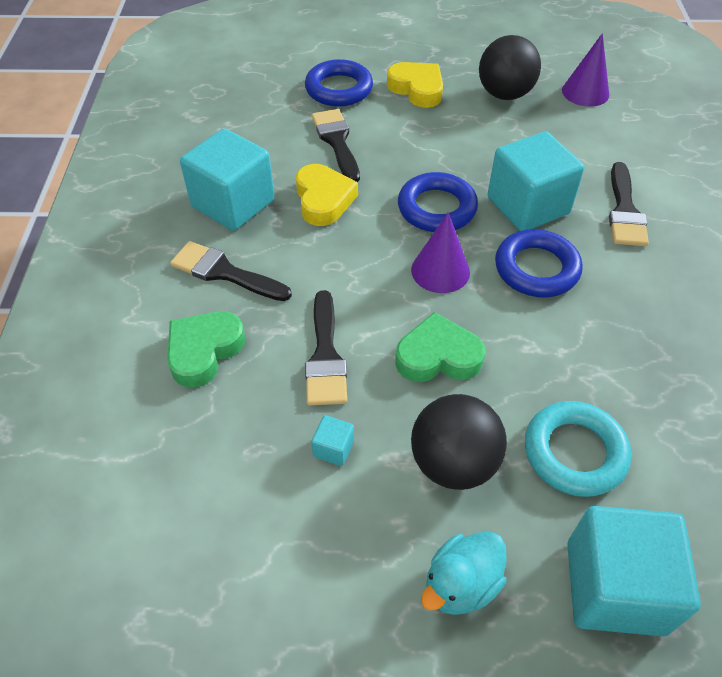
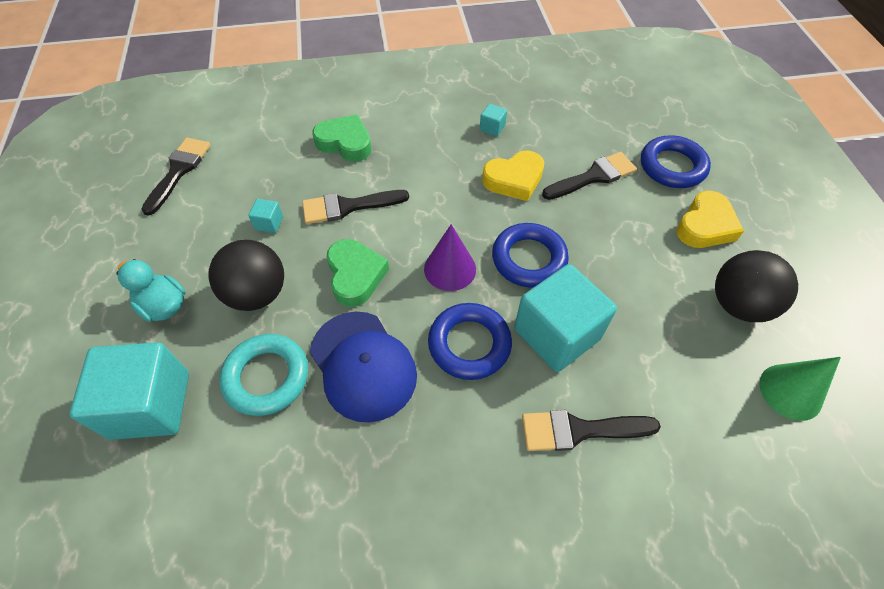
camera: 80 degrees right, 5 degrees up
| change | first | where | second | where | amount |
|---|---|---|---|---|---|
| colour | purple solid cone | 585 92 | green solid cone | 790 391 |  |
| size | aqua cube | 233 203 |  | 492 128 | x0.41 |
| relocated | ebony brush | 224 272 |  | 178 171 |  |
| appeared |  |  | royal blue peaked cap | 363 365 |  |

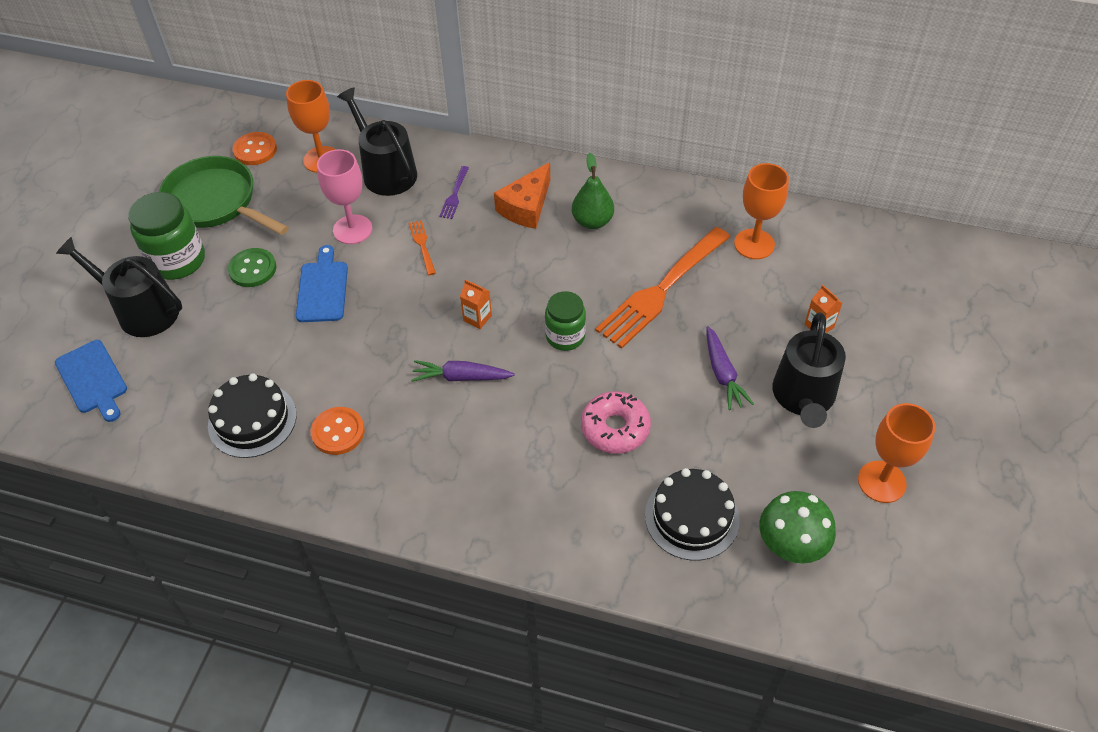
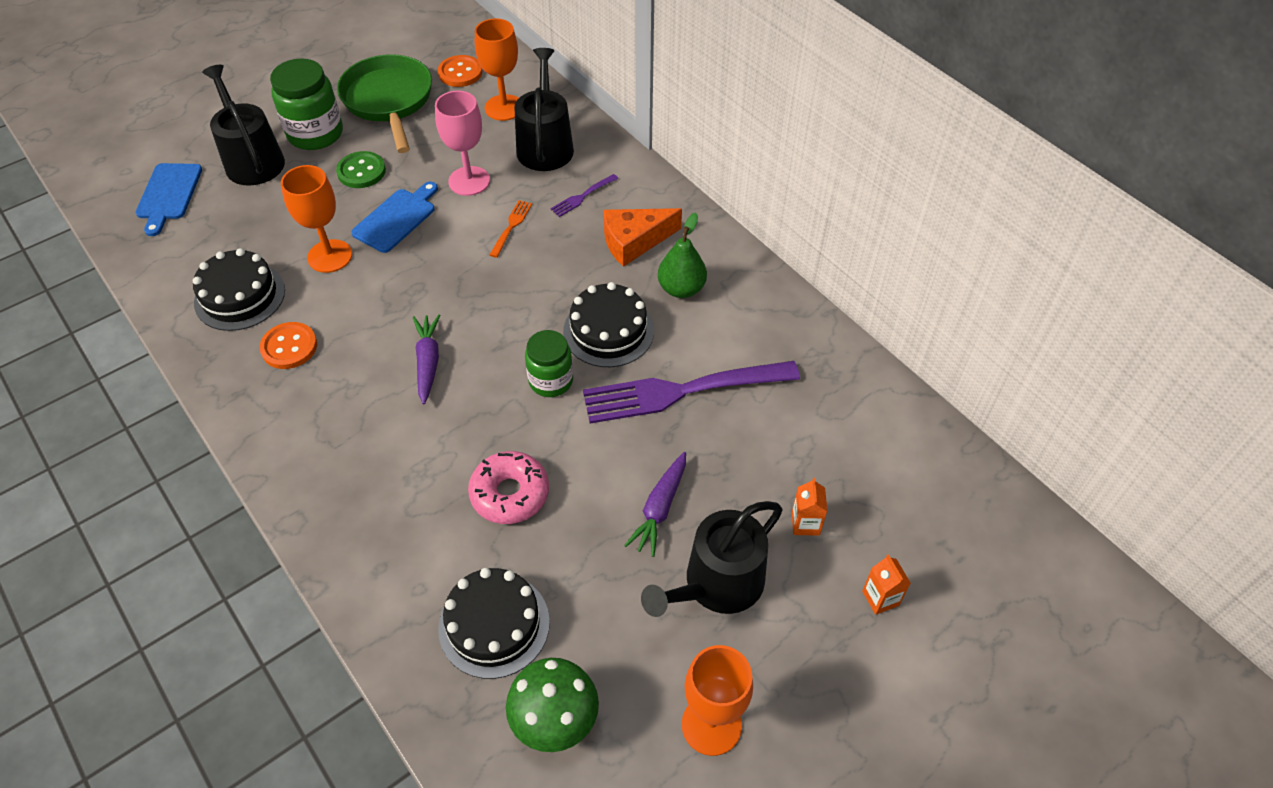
camera: 35 degrees right, 0 degrees up
| change | first | where | second | where | amount |
|---|---|---|---|---|---|
| relocated | bright orange chalice | 754 244 |  | 330 256 |  |
| colour | bright orange table fork | 661 290 | purple table fork | 681 391 |  |
| relocated | bright orange juice carton | 477 318 |  | 880 598 |  |
| spun | purple toy carrot | 461 377 |  | 428 362 | 45 degrees clockwise |
| appeared |  |  | ebony layer cake | 608 331 |  |

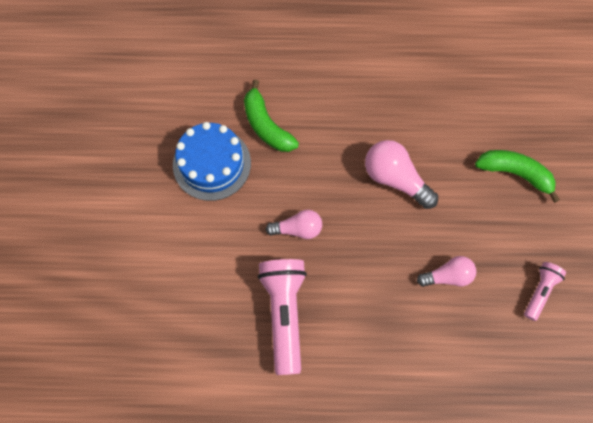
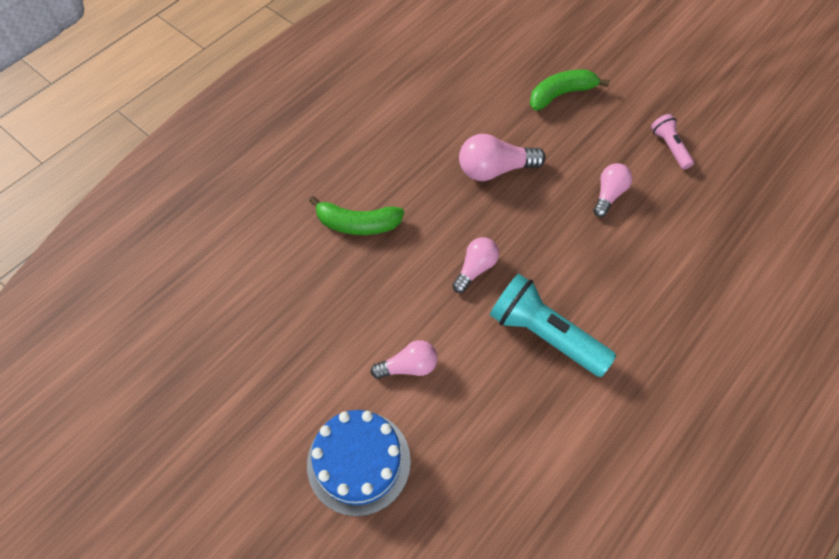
camera: 50 degrees left, 10 degrees down
| change | first | where | second | where | amount |
|---|---|---|---|---|---|
| relocated | royal blue layer cake | 212 164 |  | 358 462 |  |
| colour | rose-pink torch | 284 313 | aqua torch | 544 334 |  |
| appeared |  |  | rose-pink lightbulb | 409 366 |  |

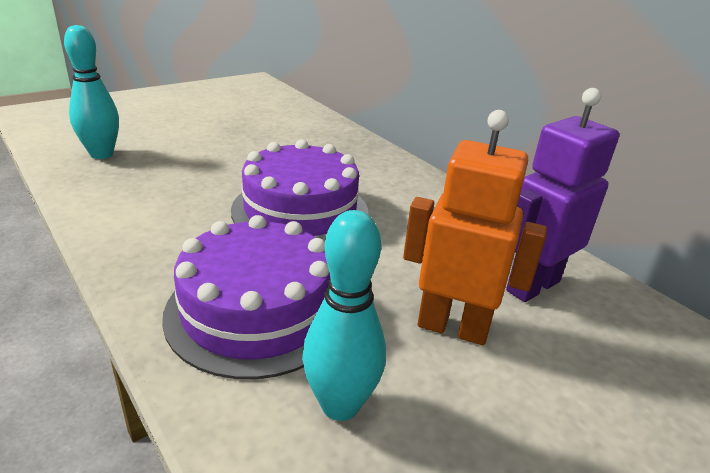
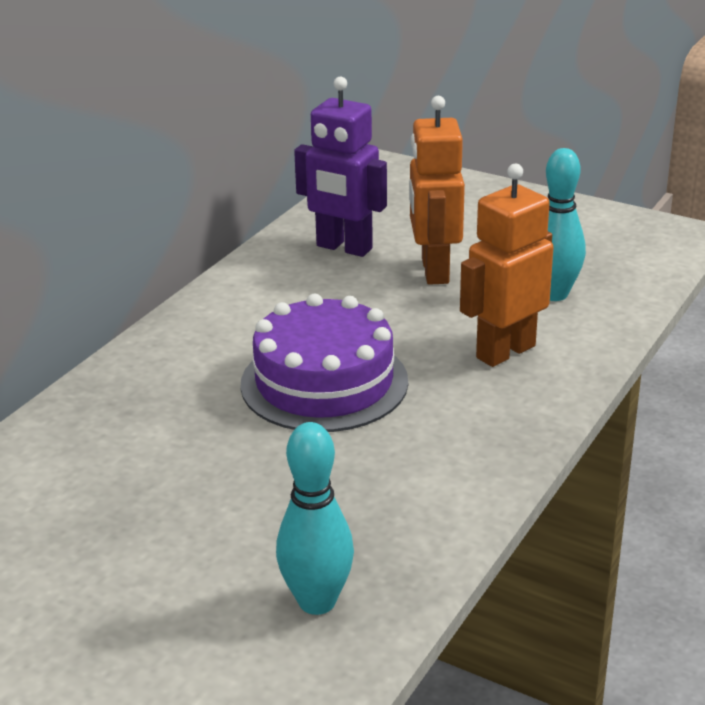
camera: 110 degrees left, 0 degrees up
| change | first | where | second | where | amount |
|---|---|---|---|---|---|
| exchanged | purple layer cake | 256 311 | bright orange robot figure | 505 351 |  |

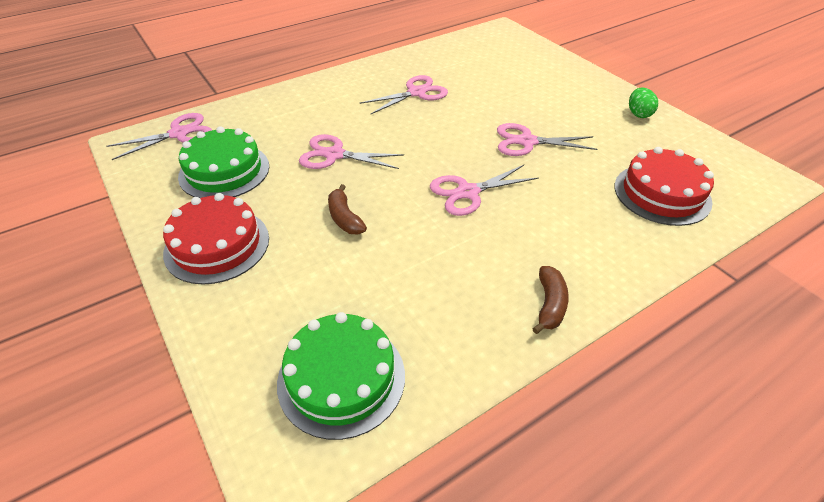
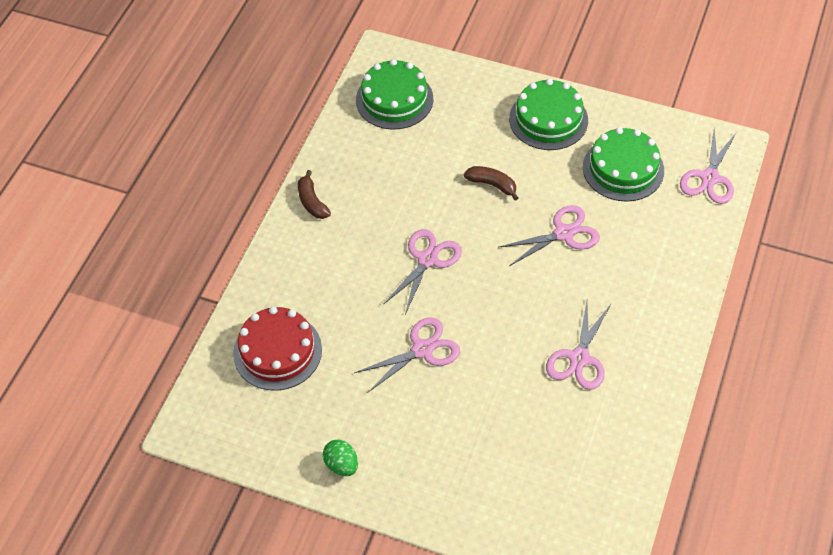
camera: 145 degrees right, 10 degrees up
| change | first | where | second | where | amount |
|---|---|---|---|---|---|
| colour | red layer cake | 217 245 | green layer cake | 548 119 |  |

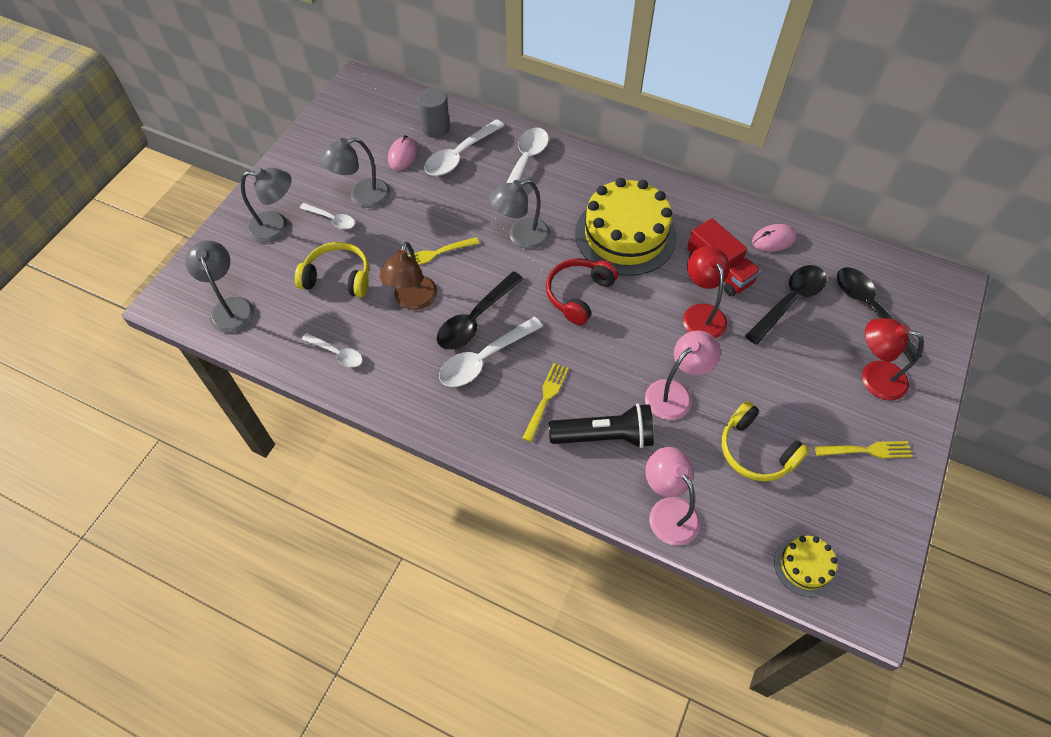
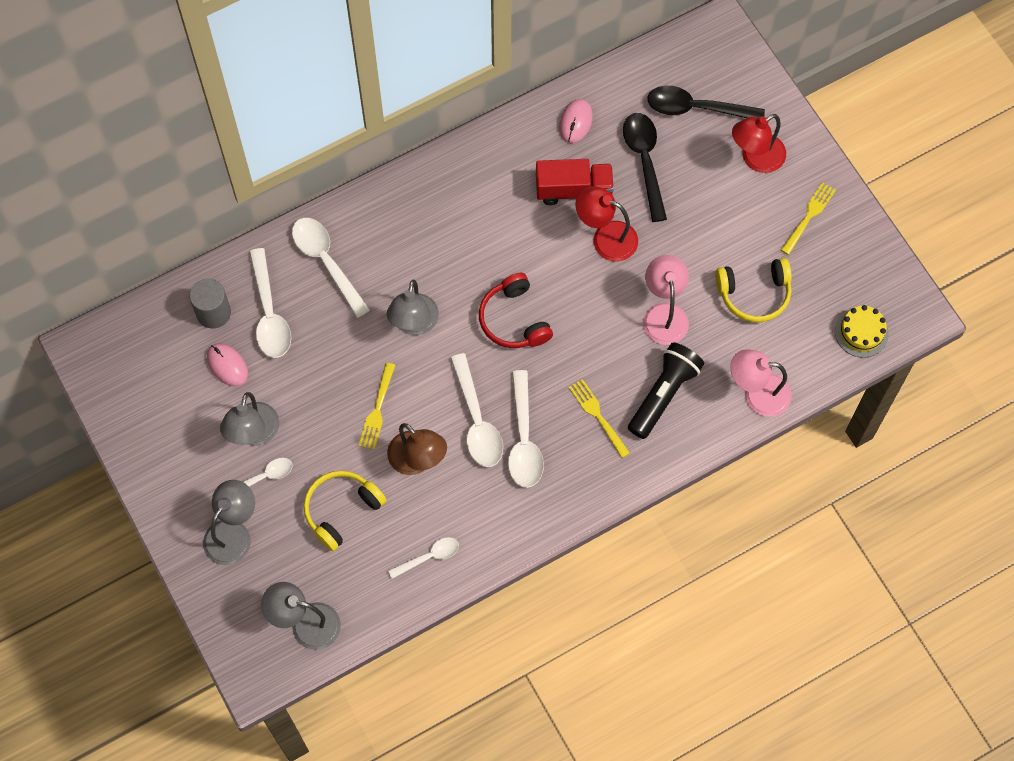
camera: 55 degrees left, 10 degrees up
| change | first | where | second | where | amount |
|---|---|---|---|---|---|
| missing | golden layer cake | 625 235 |  |  |  |
| colour | ebony spoon | 475 319 | white spoon | 477 420 |  |

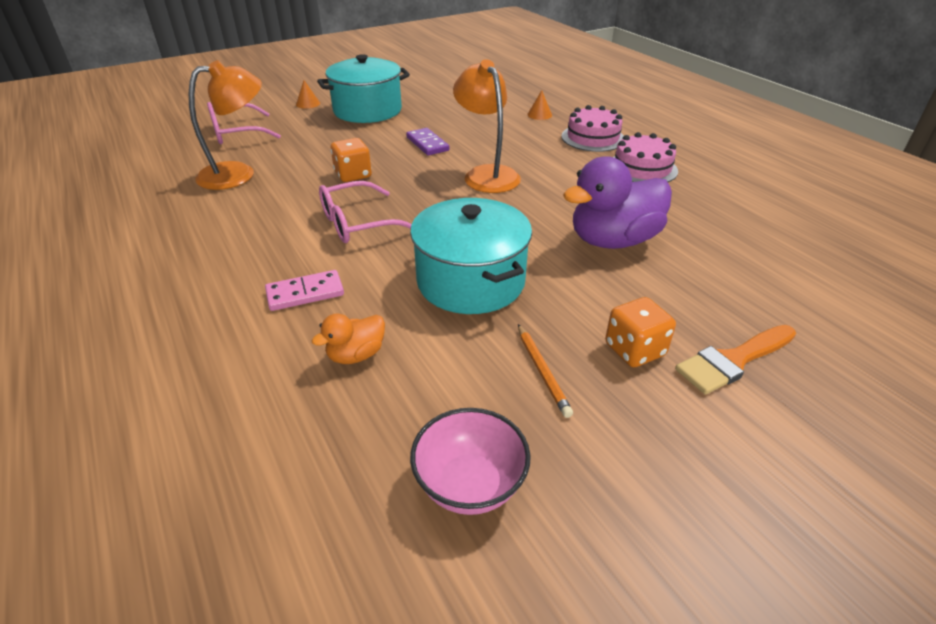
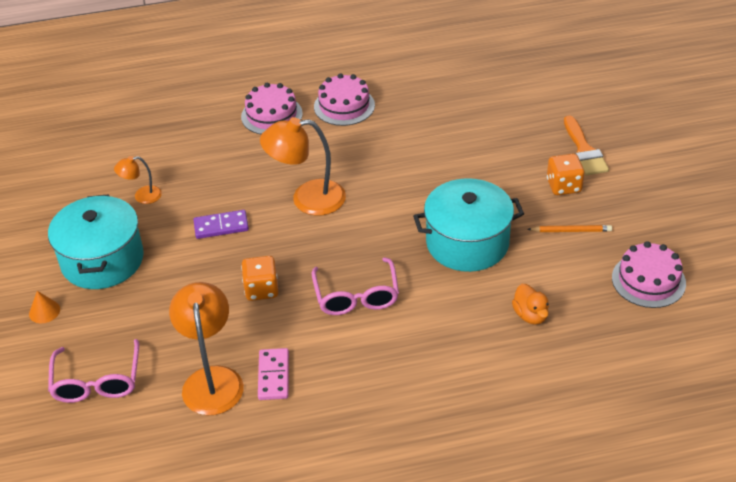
camera: 70 degrees left, 5 degrees up
| change | first | where | second | where | amount |
|---|---|---|---|---|---|
| missing | bright orange solid cone | 539 115 |  |  |  |
| missing | purple toy duck | 613 240 |  |  |  |
| relocated | rose-pink domino tile | 305 293 |  | 273 376 |  |
| exchanged | rose-pink bowl | 470 485 | rose-pink layer cake | 648 280 |  |
| appeared |  |  | bright orange reading lamp | 142 196 |  |

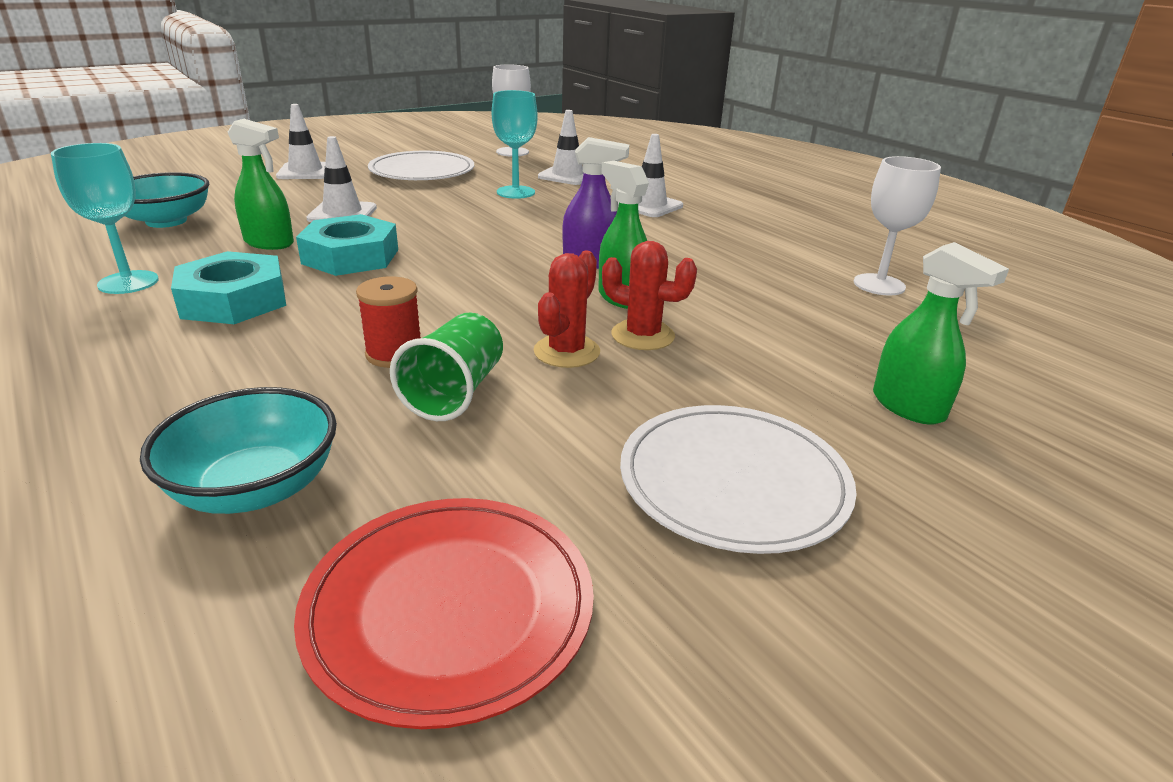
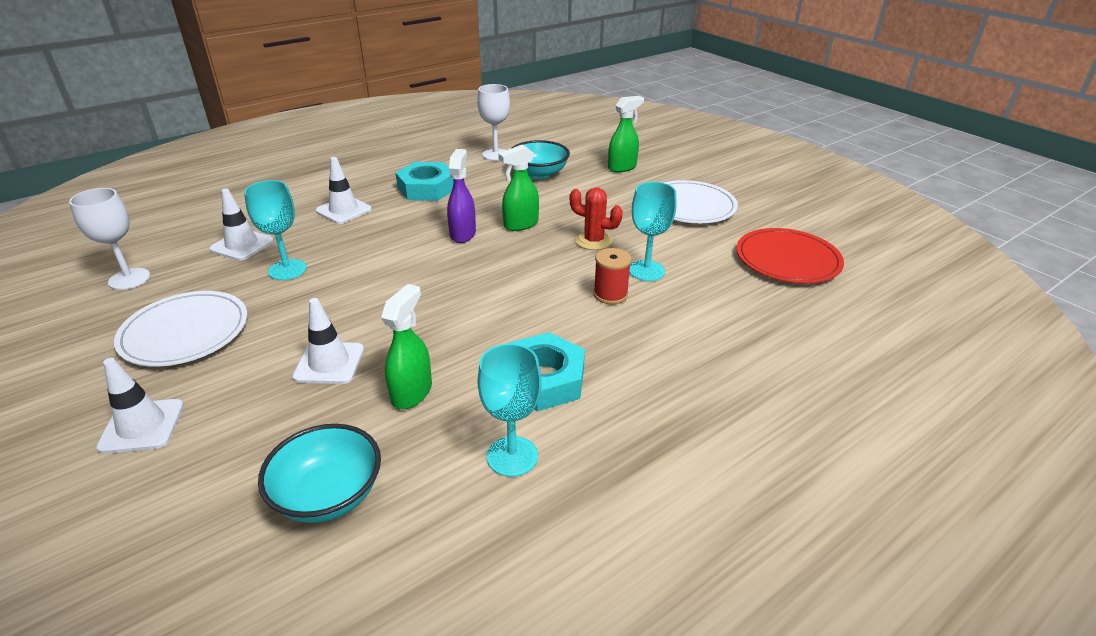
camera: 90 degrees left, 5 degrees up
| change | first | where | second | where | amount |
|---|---|---|---|---|---|
| relocated | aqua hexagon nut | 351 256 |  | 427 188 |  |
| missing | red saguaro cactus | 643 335 |  |  |  |
| exchanged | green cup | 455 392 | aqua chalice | 646 271 |  |
| relocated | aqua bowl | 255 488 |  | 539 174 |  |

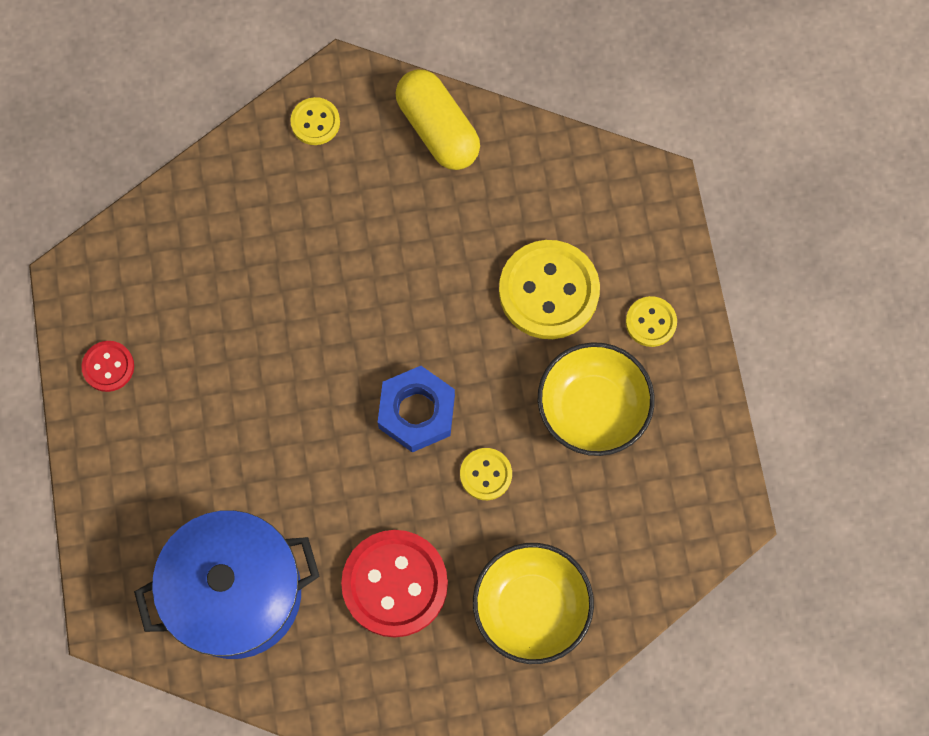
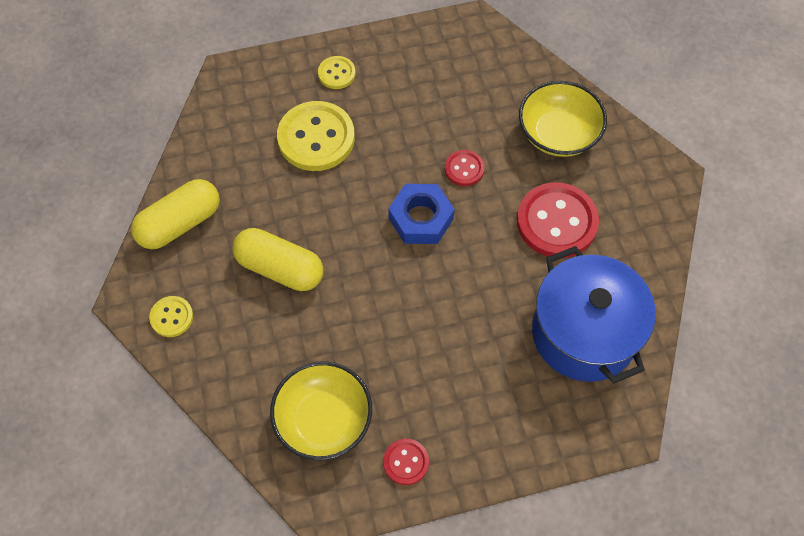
camera: 95 degrees left, 10 degrees down
| change | first | where | second | where | amount |
|---|---|---|---|---|---|
| relocated | golden bowl | 592 408 |  | 323 420 |  |
| colour | golden shirt button | 486 474 | red shirt button | 464 169 |  |
| appeared |  |  | golden capsule | 280 268 |  |

